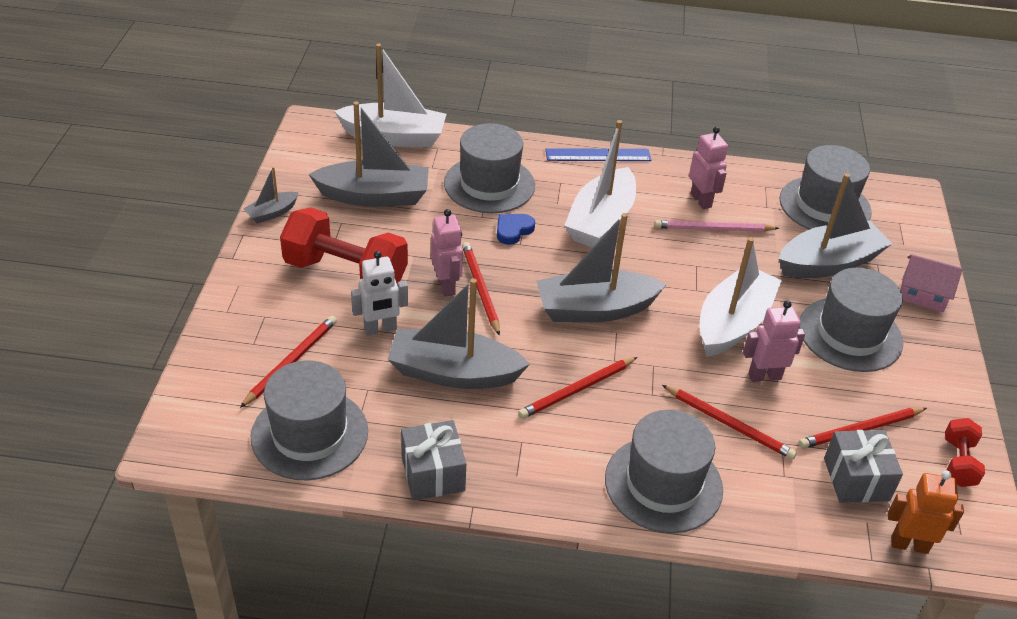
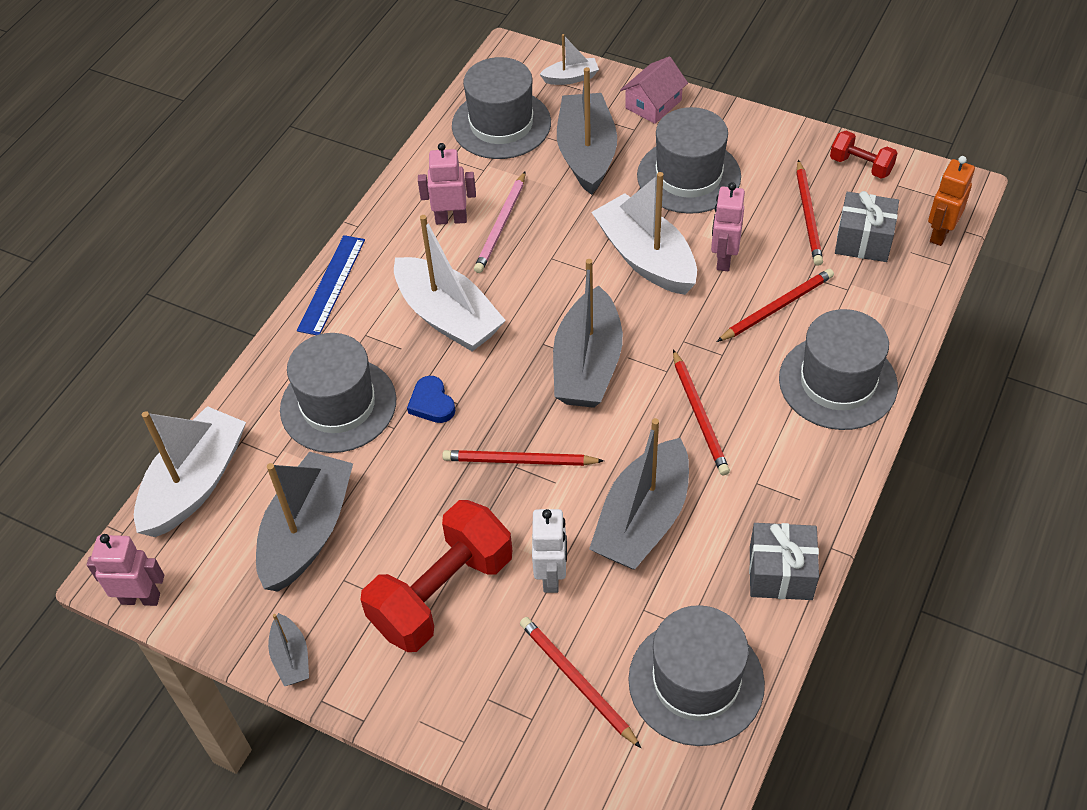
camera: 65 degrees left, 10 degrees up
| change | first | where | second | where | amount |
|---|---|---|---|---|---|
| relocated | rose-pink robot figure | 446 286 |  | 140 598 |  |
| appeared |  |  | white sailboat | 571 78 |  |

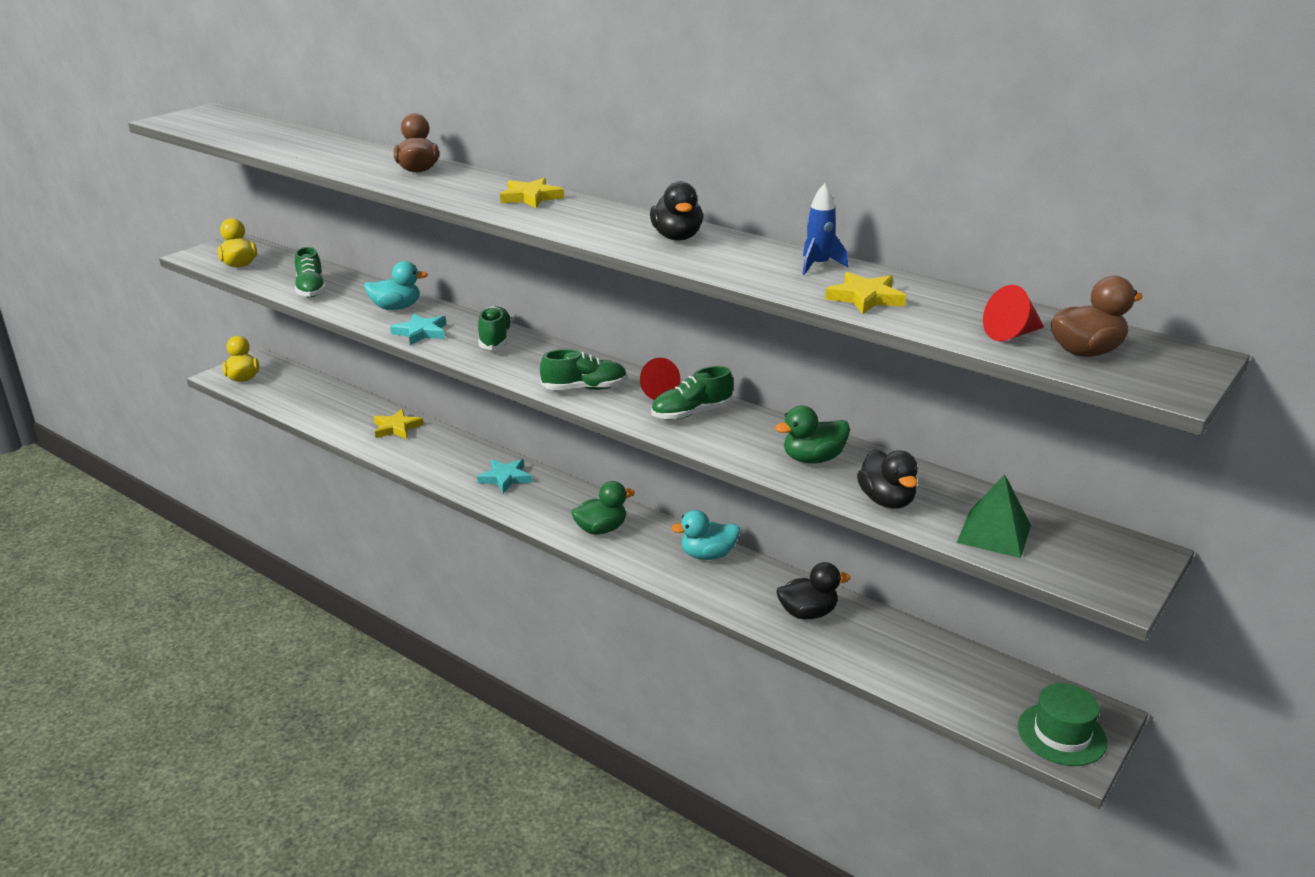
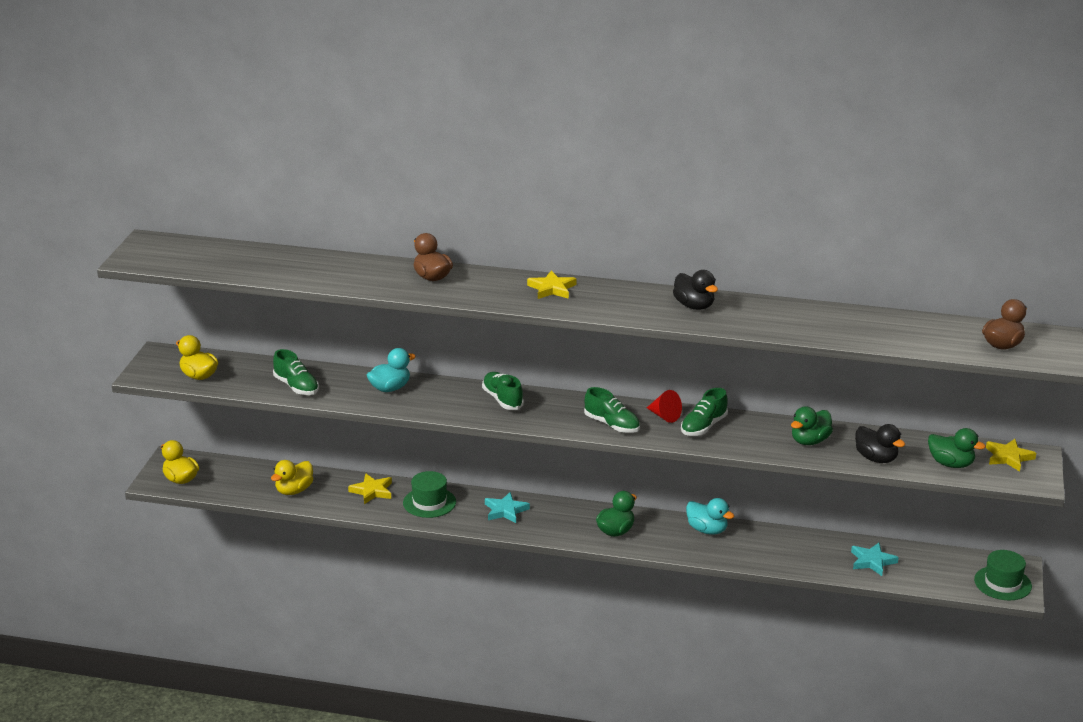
camera: 25 degrees left, 0 degrees up
| change | first | where | second | where | amount |
|---|---|---|---|---|---|
| missing | royal blue spaceship | 818 265 |  |  |  |
| relocated | golden five-pointed star | 865 298 |  | 1008 457 |  |
| missing | red solid cone | 1011 334 |  |  |  |
| relocated | aqua five-pointed star | 421 332 |  | 872 561 |  |
| spun | green lace-up shoe | 584 388 |  | 612 425 | 75 degrees clockwise |
| exchanged | green solid pyramid | 994 533 | green toy duck | 951 464 |  |
| spun | aqua toy duck | 708 555 |  | 707 530 | 105 degrees counterclockwise |
| missing | ebony toy duck | 808 613 |  |  |  |
| appeared |  |  | golden toy duck | 294 490 |  |
| appeared |  |  | green top hat | 429 502 |  |

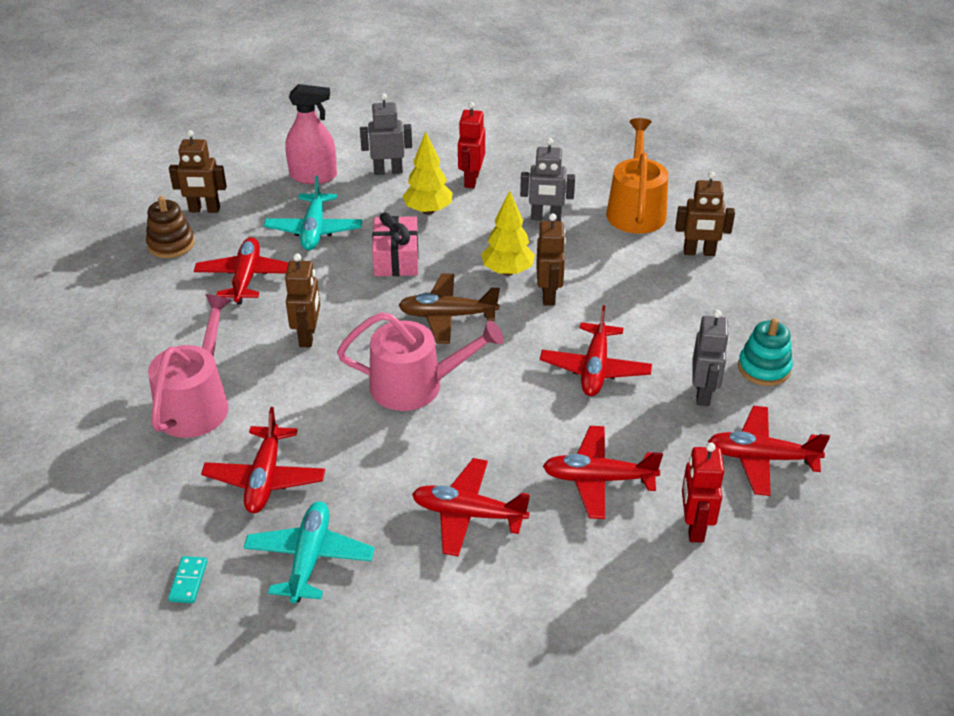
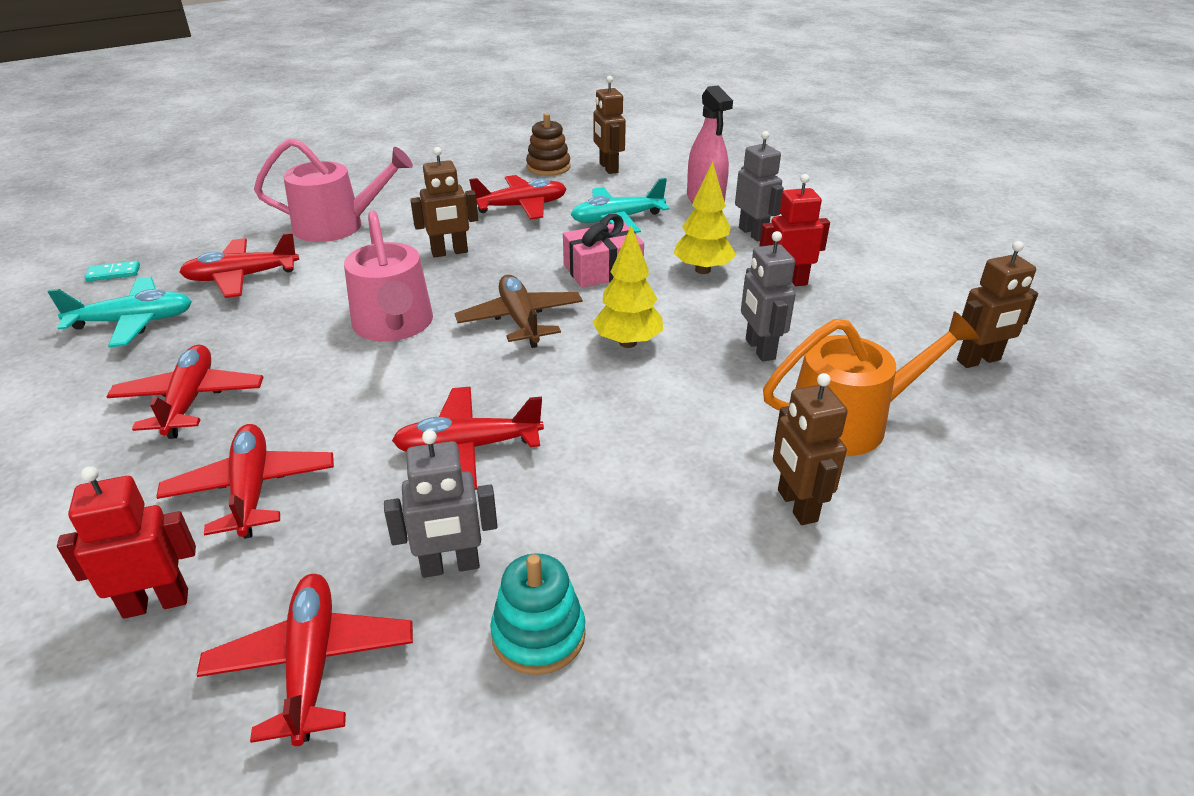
camera: 70 degrees right, 5 degrees down
| change | first | where | second | where | amount |
|---|---|---|---|---|---|
| relocated | dark brown robot figure | 549 295 |  | 979 360 |  |

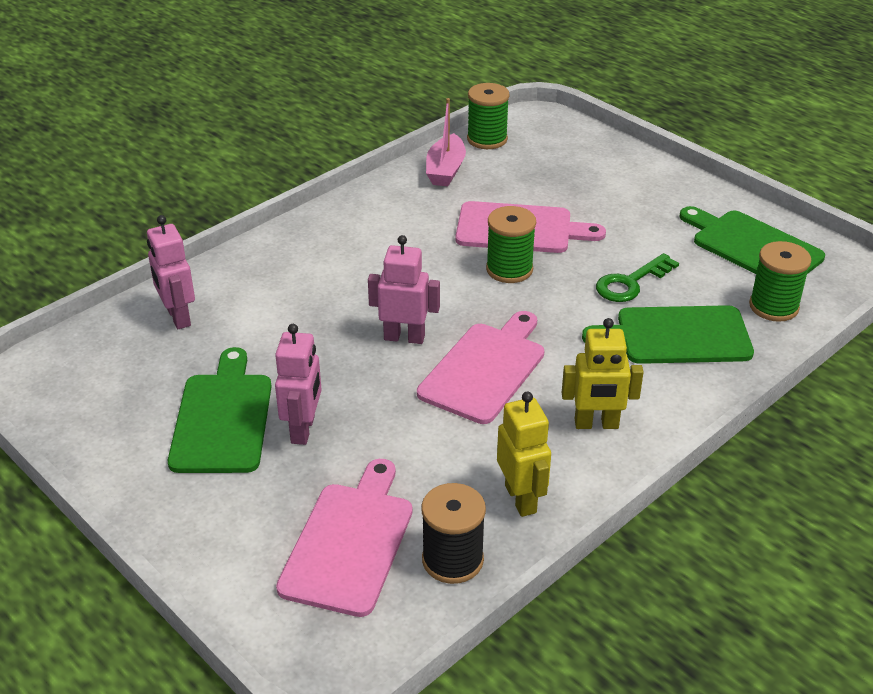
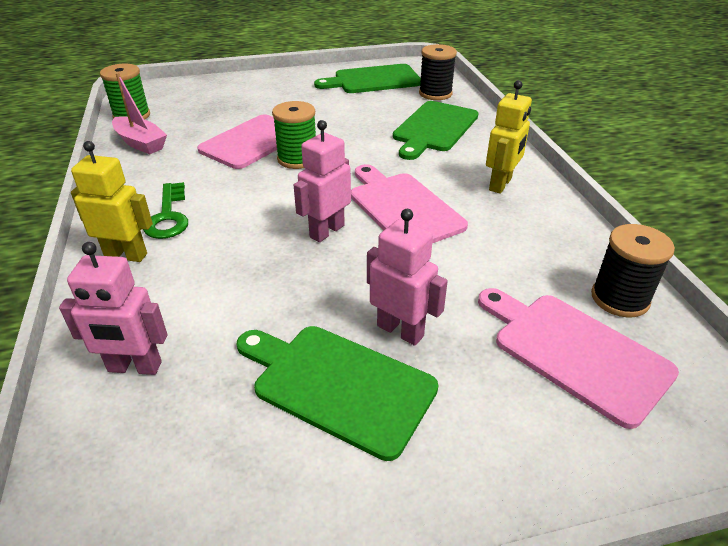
camera: 60 degrees left, 0 degrees up
| change | first | where | second | where | amount |
|---|---|---|---|---|---|
| colour | green bobbin | 773 307 | ebony bobbin | 435 94 |  |
| relocated | green door key | 630 283 |  | 168 216 |  |
| relocated | golden robot figure | 521 499 |  | 126 255 |  |

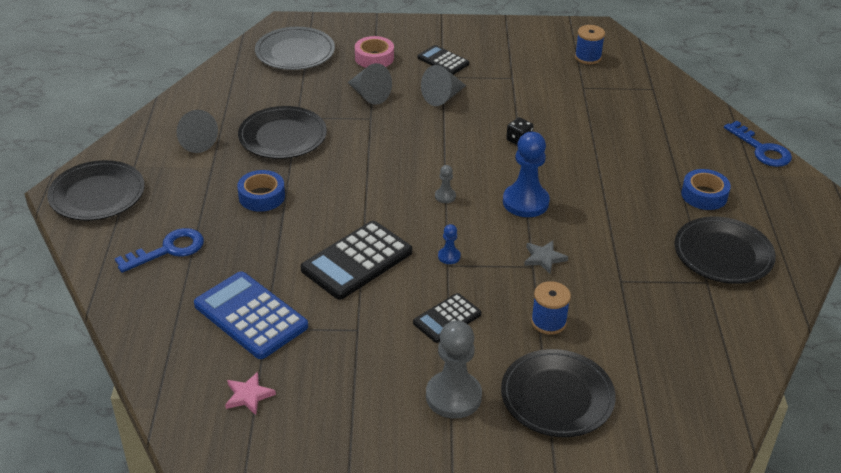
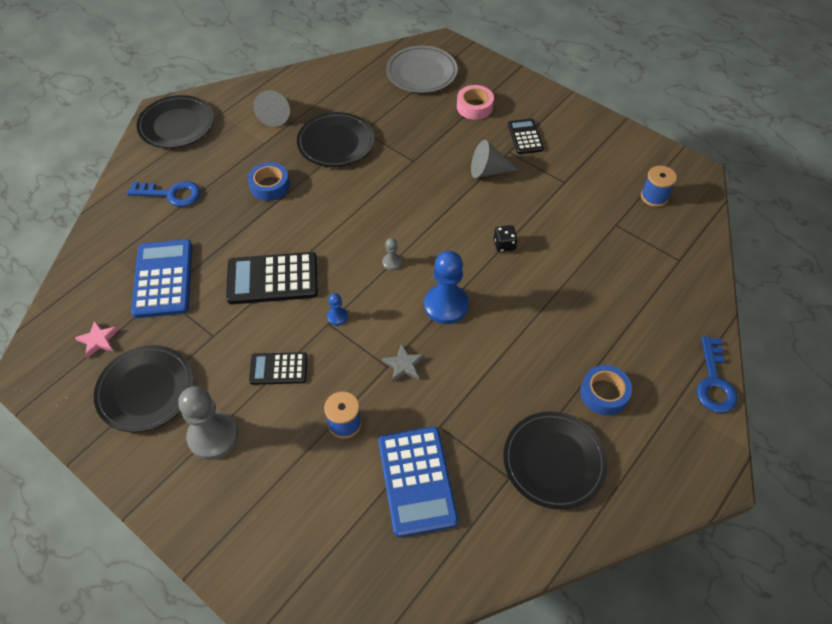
camera: 40 degrees right, 15 degrees up
| change | first | where | second | where | amount |
|---|---|---|---|---|---|
| missing | grey solid cone | 369 95 |  |  |  |
| relocated | ebony flat dish | 557 397 |  | 146 390 |  |
| appeared |  |  | royal blue adding machine | 417 481 |  |

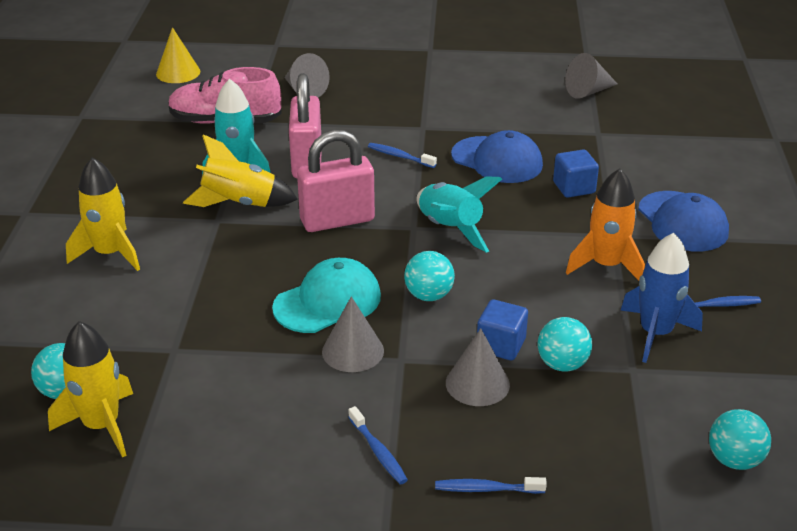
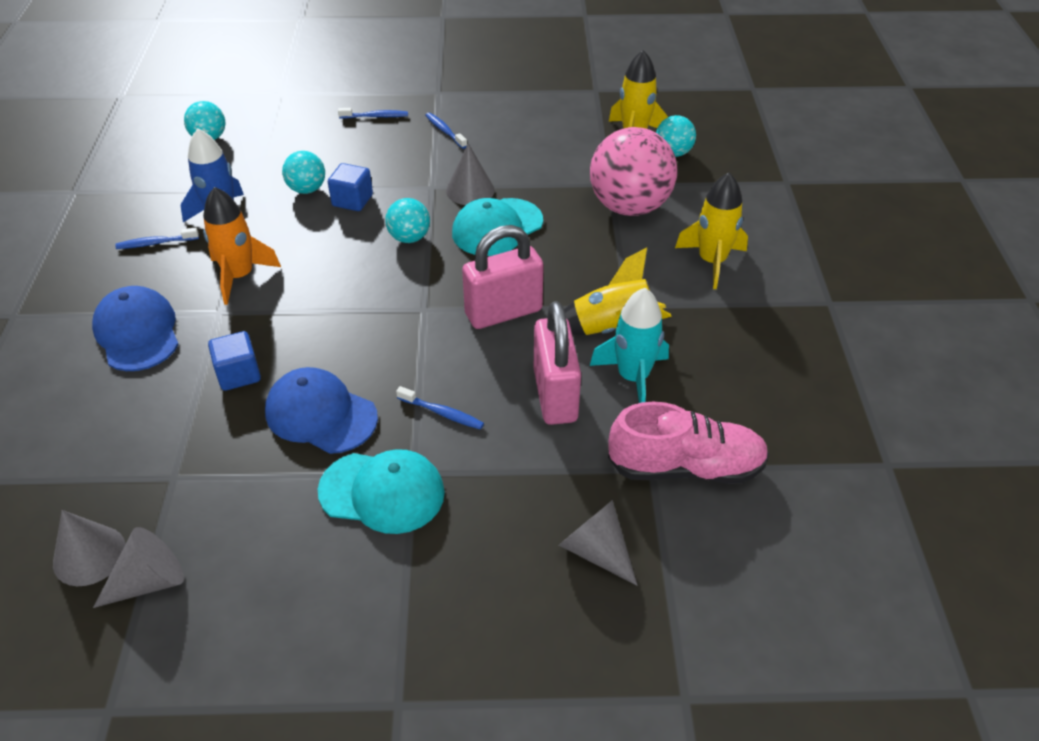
camera: 175 degrees right, 10 degrees up
| change | first | where | second | where | amount |
|---|---|---|---|---|---|
| missing | golden solid cone | 178 73 |  |  |  |
| missing | aqua spaceship | 450 229 |  |  |  |
| relocated | grey solid cone | 477 383 |  | 89 555 |  |
| appeared |  |  | rose-pink ball | 629 207 |  |
| appeared |  |  | aqua peaked cap | 382 492 |  |

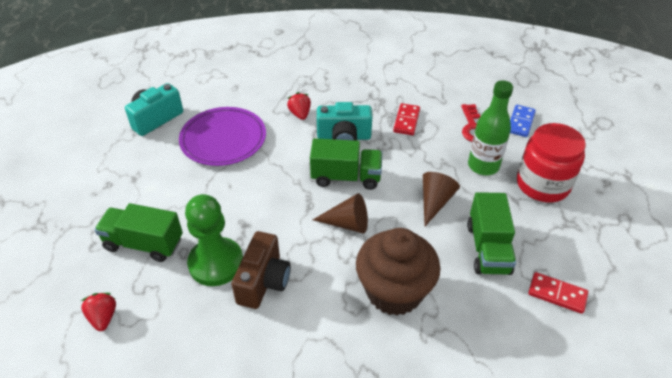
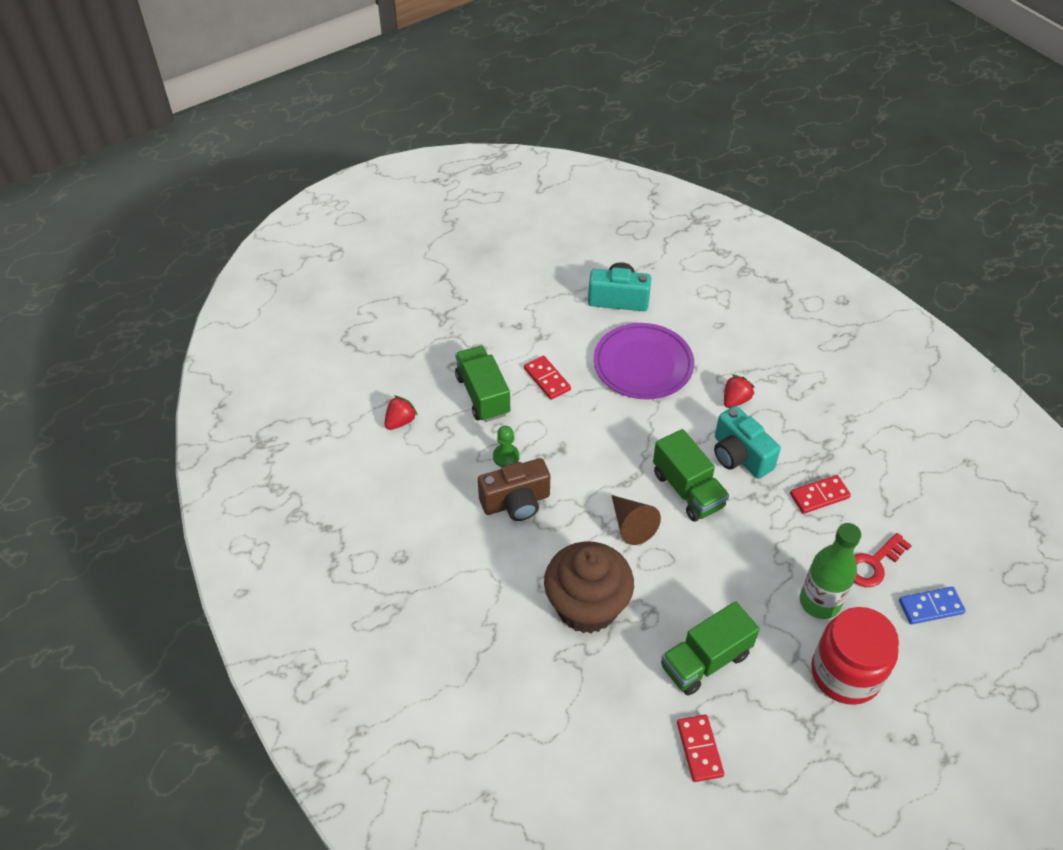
camera: 55 degrees right, 5 degrees up
| change | first | where | second | where | amount |
|---|---|---|---|---|---|
| missing | dark brown solid cone | 435 202 |  |  |  |
| size | green game pawn | 216 263 |  | 506 456 | x0.47 |
| appeared |  |  | red domino tile | 547 379 |  |

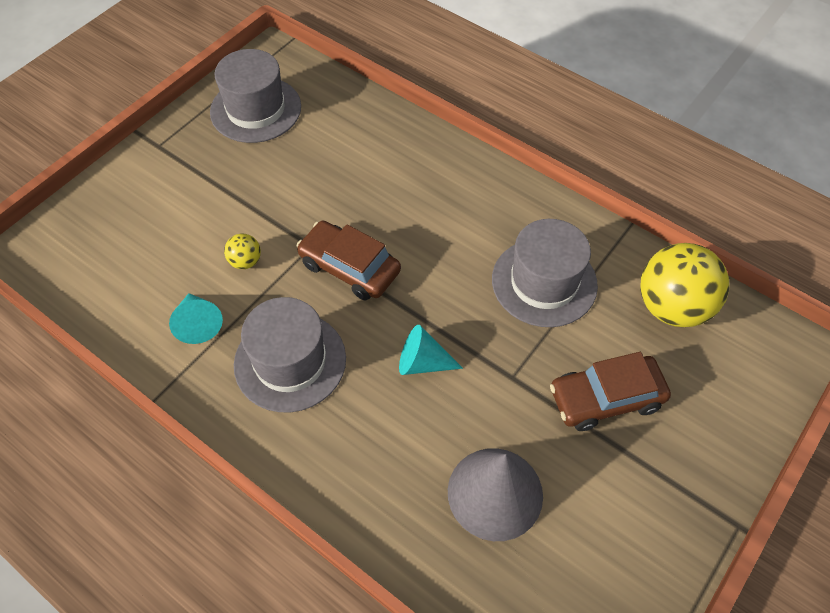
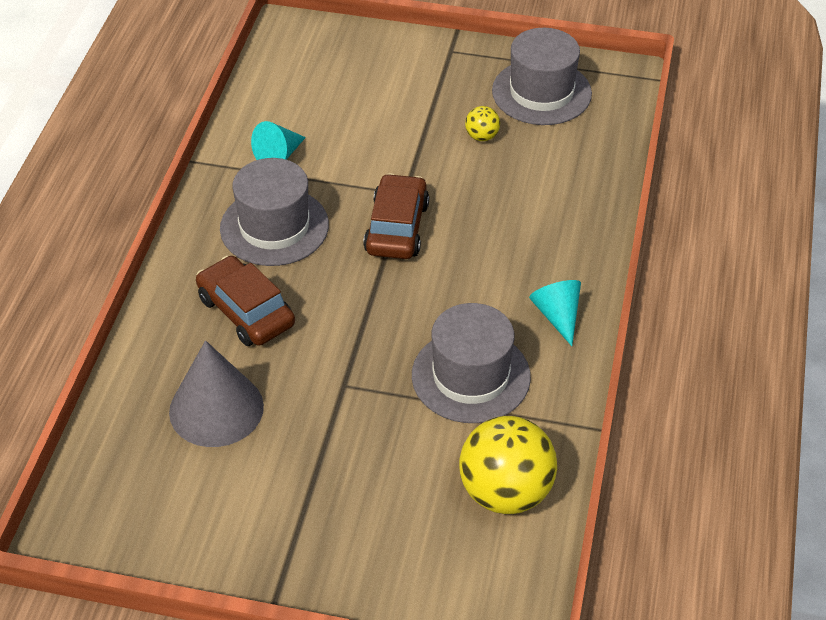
camera: 65 degrees right, 10 degrees down
| change | first | where | second | where | amount |
|---|---|---|---|---|---|
| relocated | golden ball | 245 261 |  | 482 136 |  |
| relocated | aqua solid cone | 422 362 |  | 557 316 |  |
| relocated | dark brown toy car | 606 398 |  | 246 311 |  |

